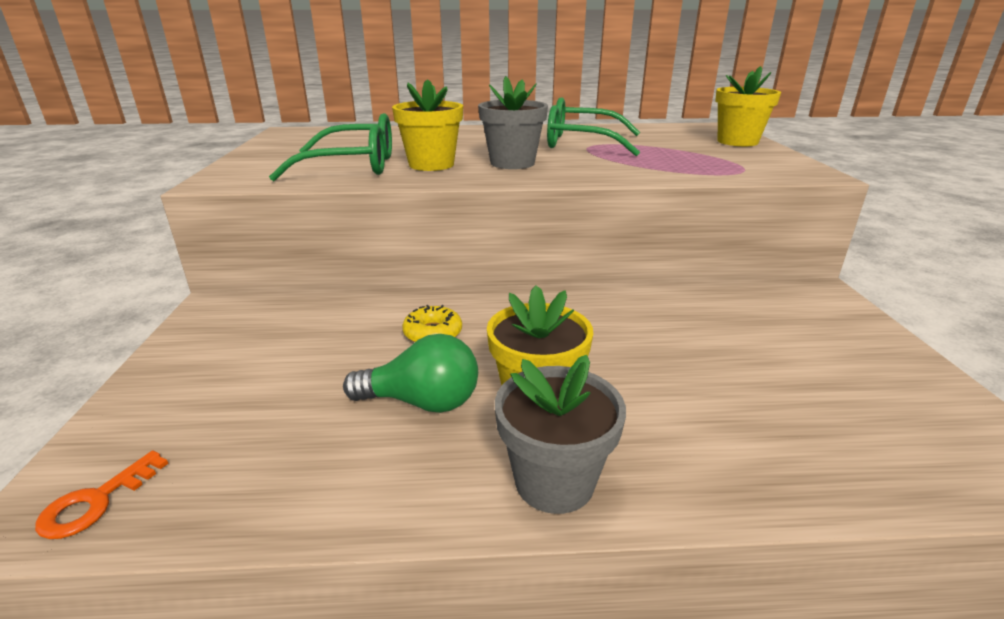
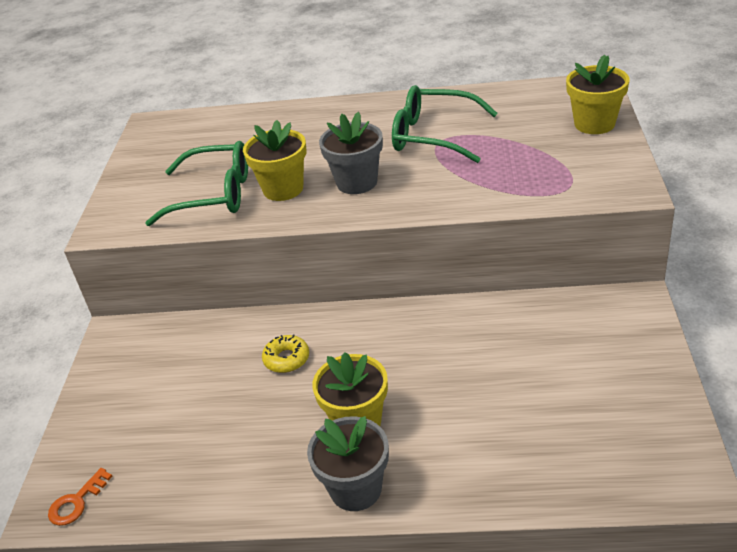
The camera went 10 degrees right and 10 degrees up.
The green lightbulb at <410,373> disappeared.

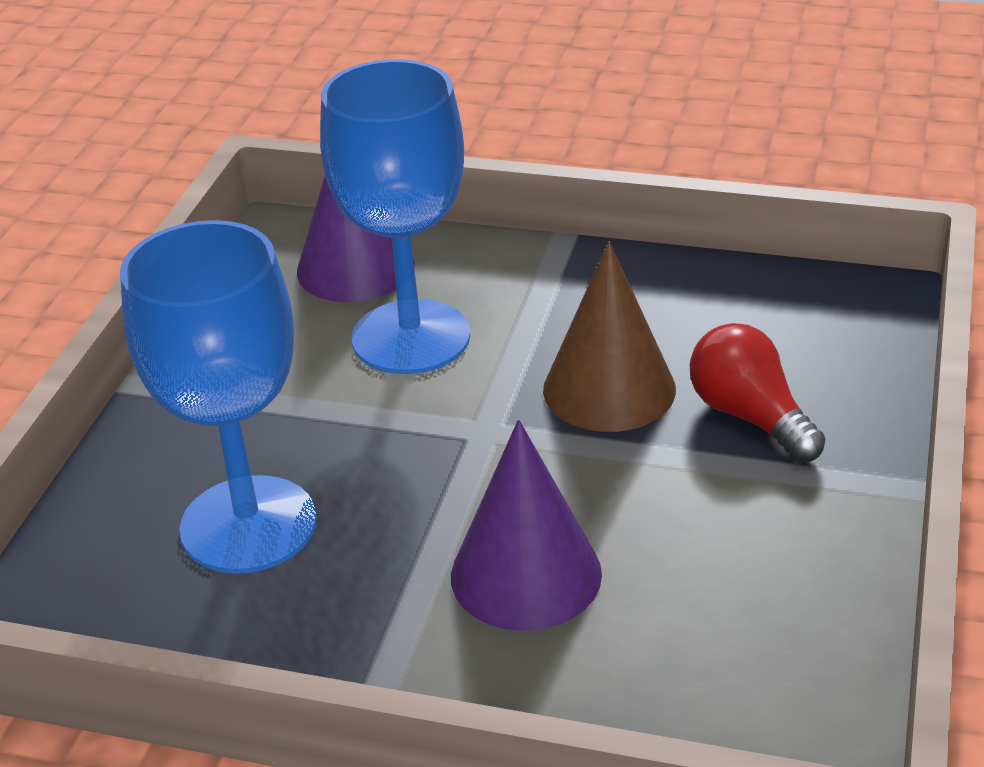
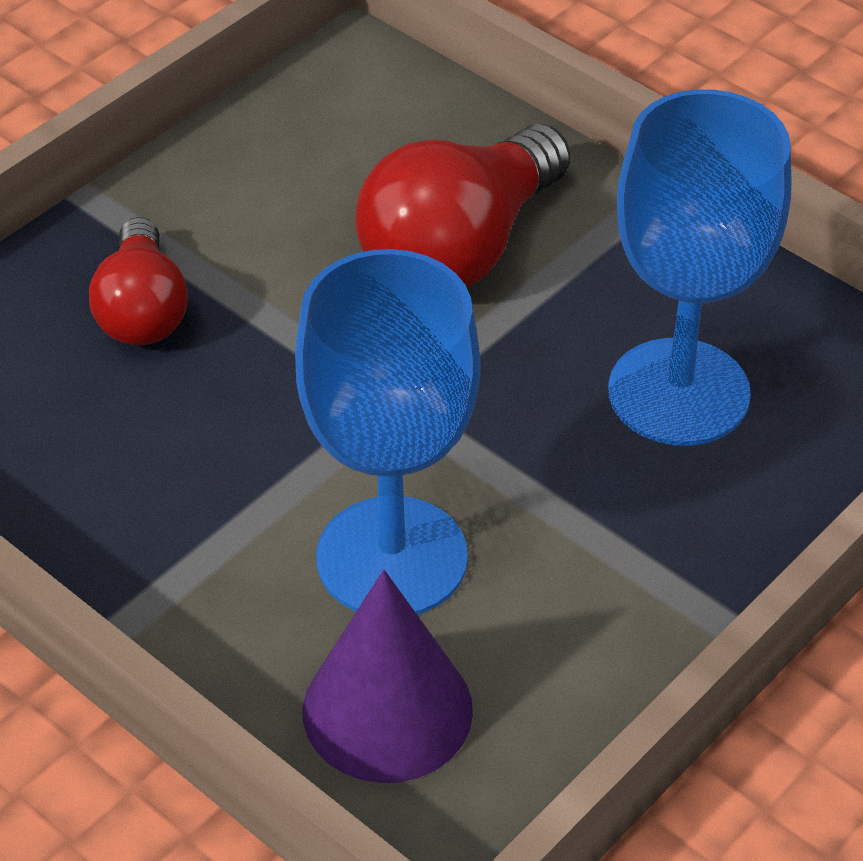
The camera went 155 degrees left and 10 degrees up.
The violet cone shape at <526,525> was replaced by the scarlet lightbulb at <463,206>.
The brown cone shape at <609,336> disappeared.

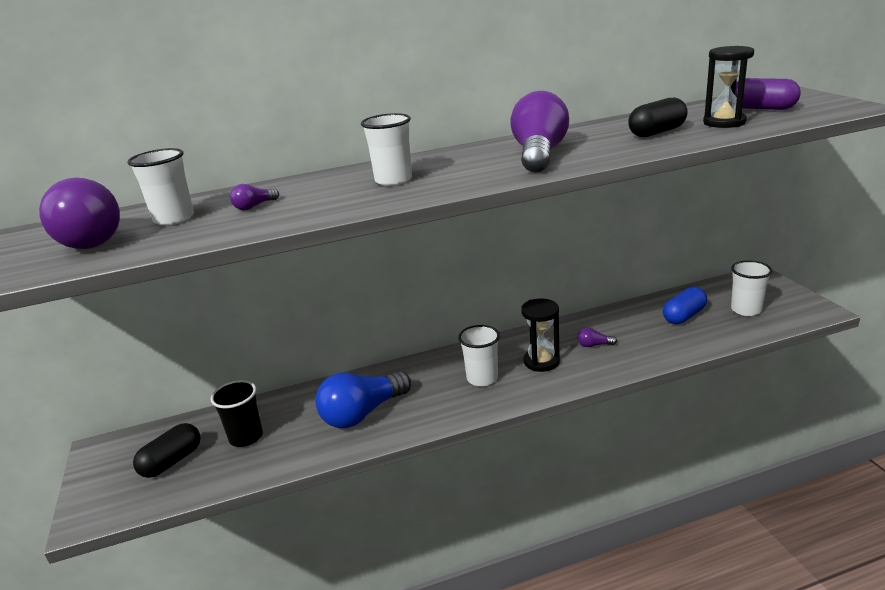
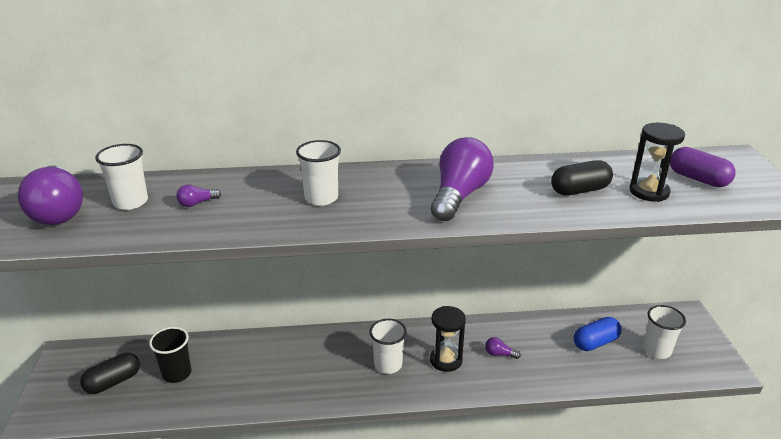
The camera went 10 degrees right and 5 degrees up.
The cobalt lightbulb at <363,399> disappeared.

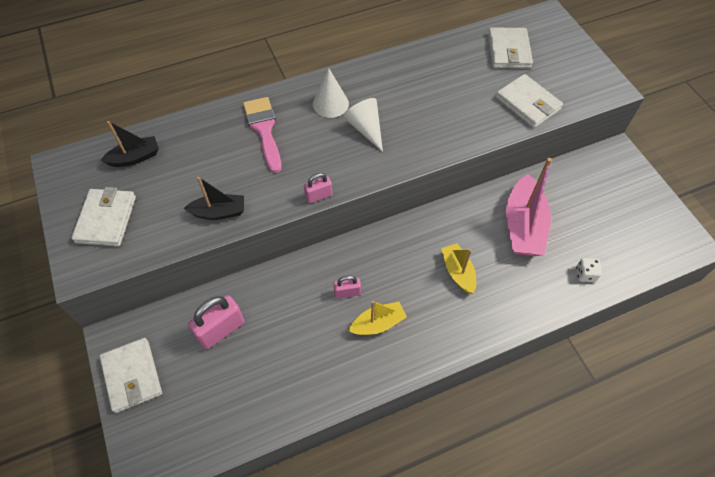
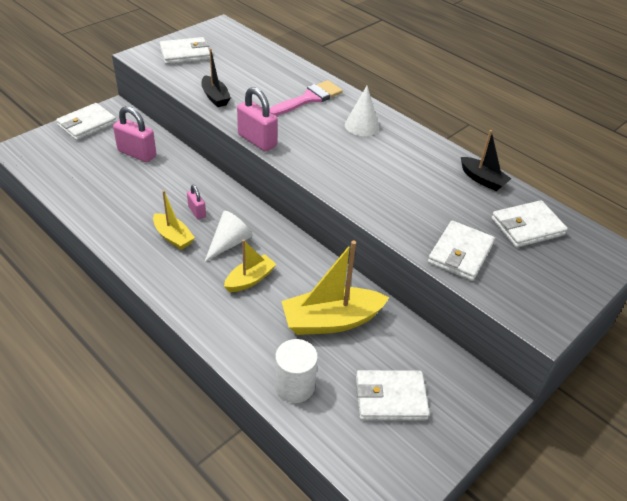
The camera went 65 degrees right and 15 degrees down.
The black toy boat moved from <129,144> to <486,160>.
The pink lock at <318,188> changed to 1.78 times the size.
The snow-white cone shape moved from <363,125> to <228,236>.
The pink toy boat at <529,207> became the yellow toy boat at <335,288>.
The snow-white dice at <589,270> was replaced by the snow-white solid cylinder at <296,371>.
The snow-white billfold at <393,395> appeared.

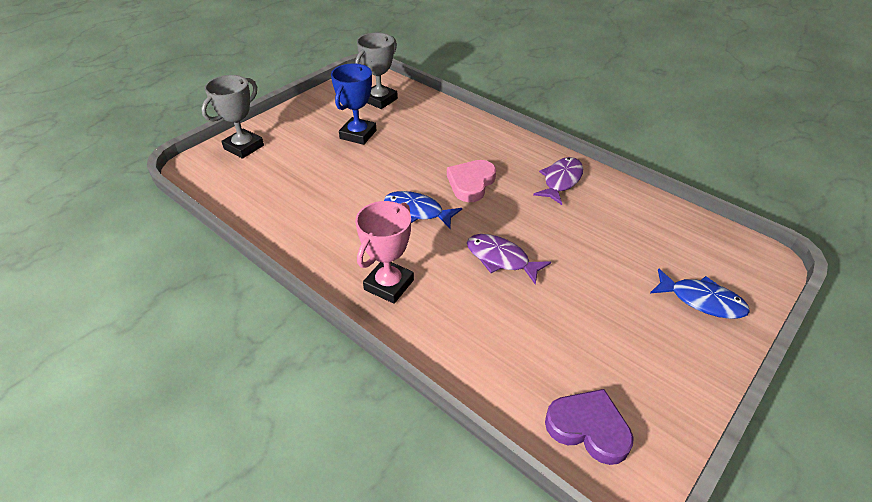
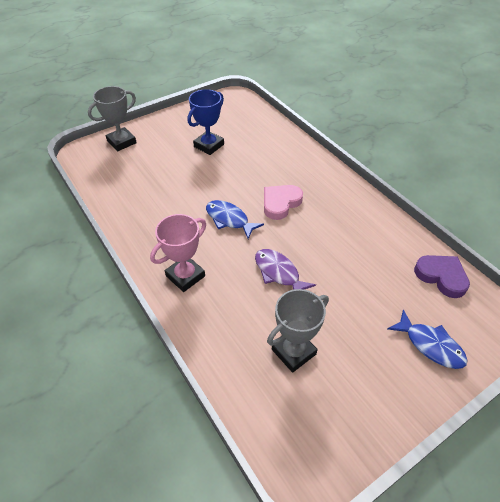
The camera went 15 degrees right and 5 degrees up.
The grey prize cup moved from <376,71> to <298,331>.
The violet fish at <558,181> disappeared.
The violet love heart moved from <589,427> to <442,276>.

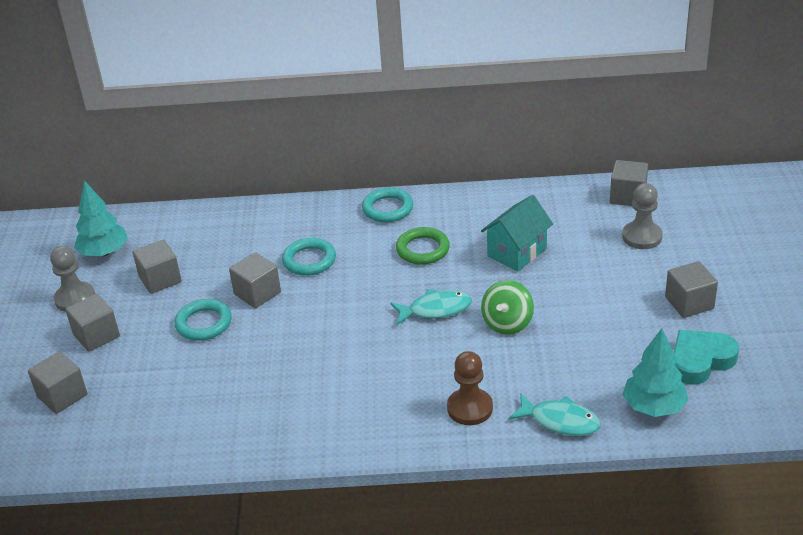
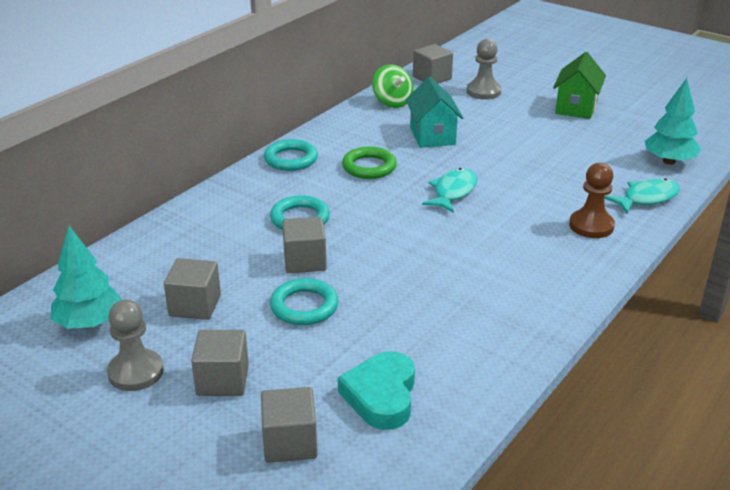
The camera went 55 degrees left and 5 degrees down.
The green toy top moved from <507,307> to <392,86>.
The grey block at <691,289> was replaced by the green toy house at <579,85>.
The aqua love heart moved from <706,357> to <376,390>.

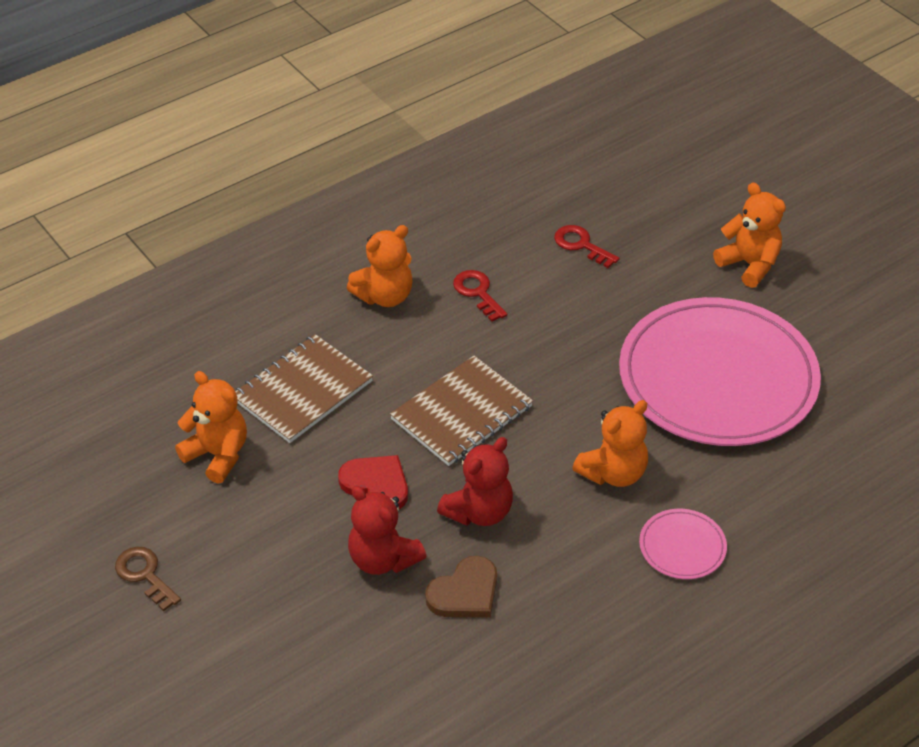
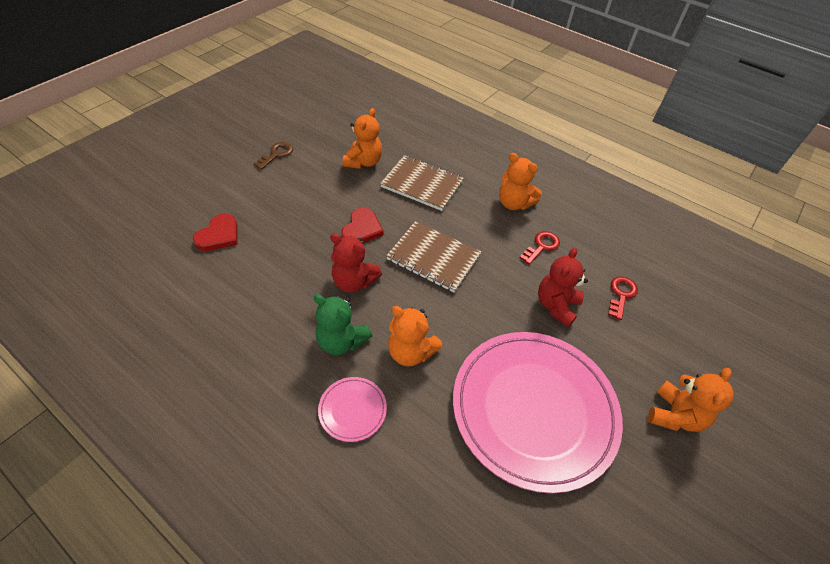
The camera went 70 degrees right and 5 degrees up.
The scarlet teddy moved from <387,530> to <563,287>.
The brown love heart at <461,587> disappeared.
The scarlet love heart at <215,232> appeared.
The green teddy at <343,324> appeared.

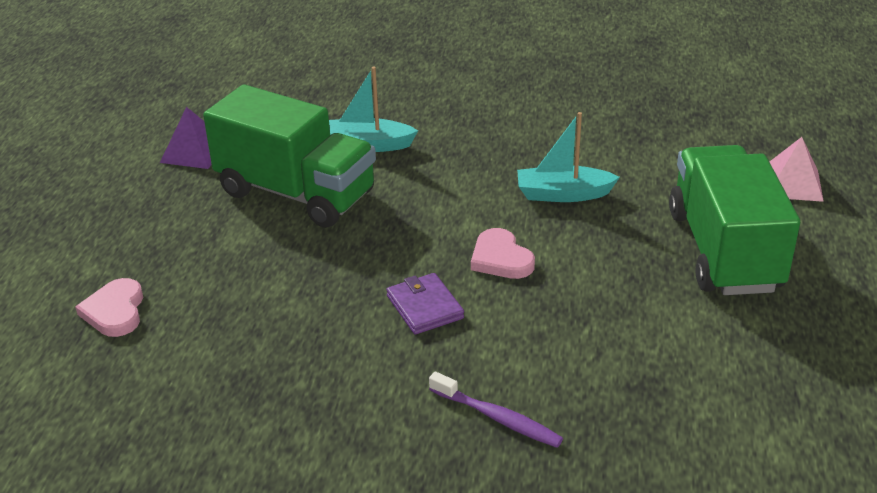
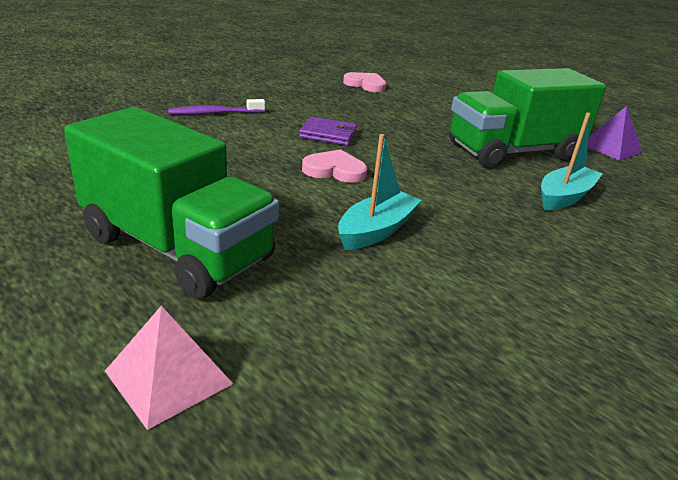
The camera went 125 degrees right and 5 degrees down.
The pink love heart moved from <109,307> to <365,82>.

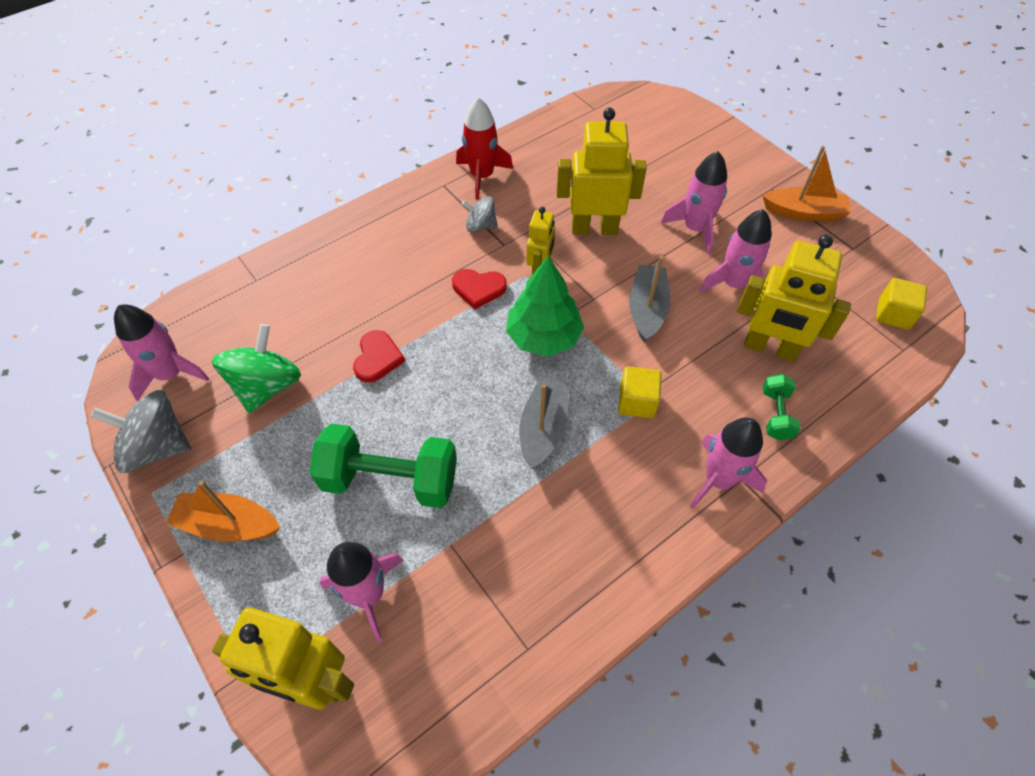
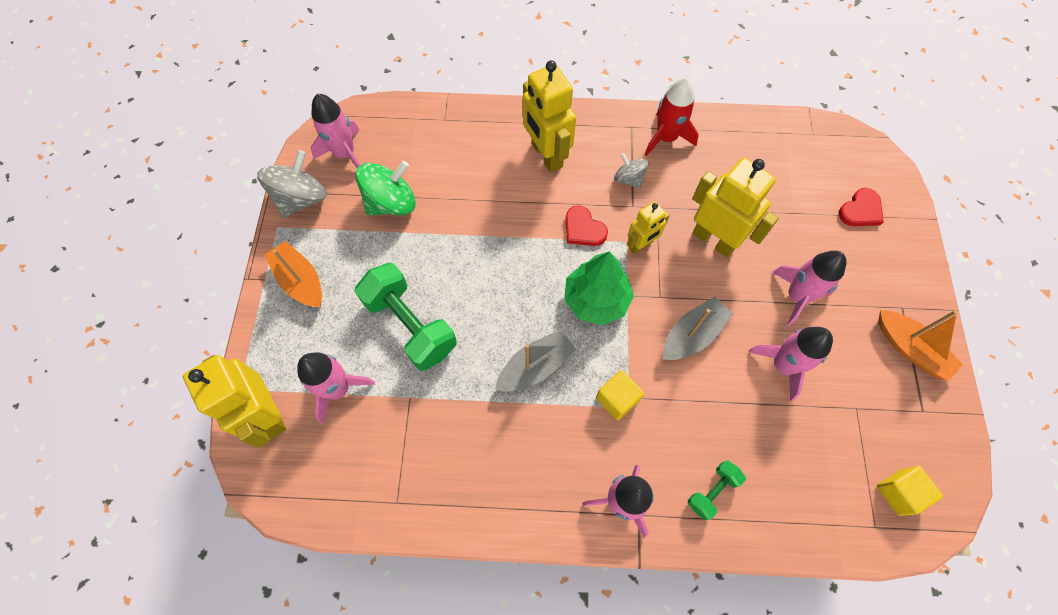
The camera went 40 degrees right and 10 degrees up.
The grey toy top at <140,431> turned 75 degrees clockwise.
The scarlet love heart moved from <379,356> to <861,207>.
The yellow robot moved from <794,298> to <549,116>.

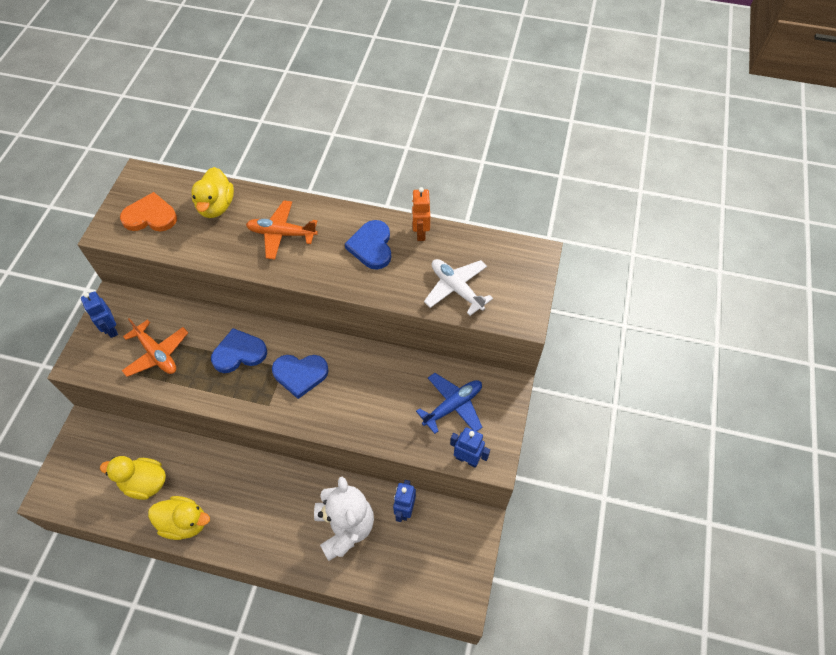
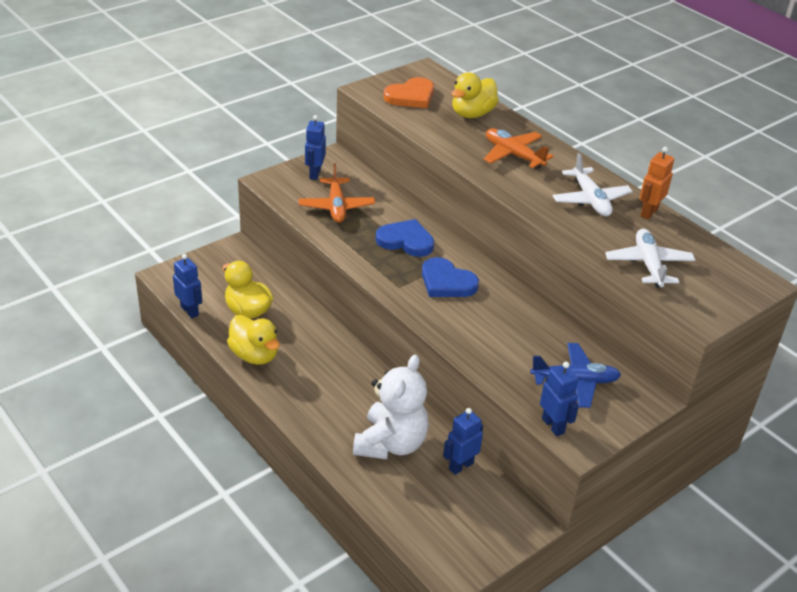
The camera went 35 degrees right and 20 degrees down.
The orange love heart at <148,212> turned 105 degrees clockwise.
The cobalt love heart at <368,244> was replaced by the snow-white toy plane at <593,185>.
The cobalt robot at <187,286> appeared.

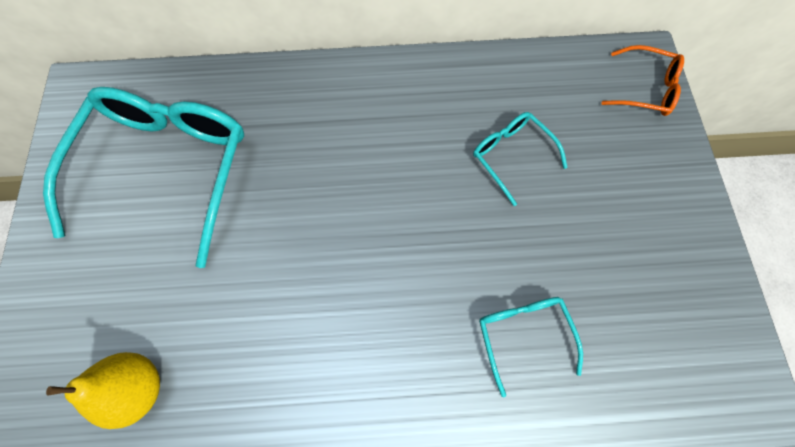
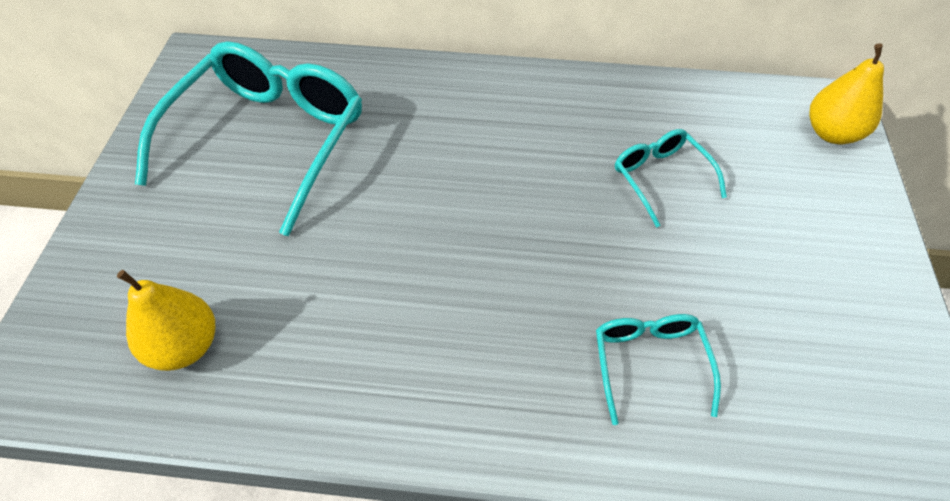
The camera went 10 degrees right and 15 degrees down.
The orange spectacles at <642,80> was replaced by the yellow pear at <846,93>.

